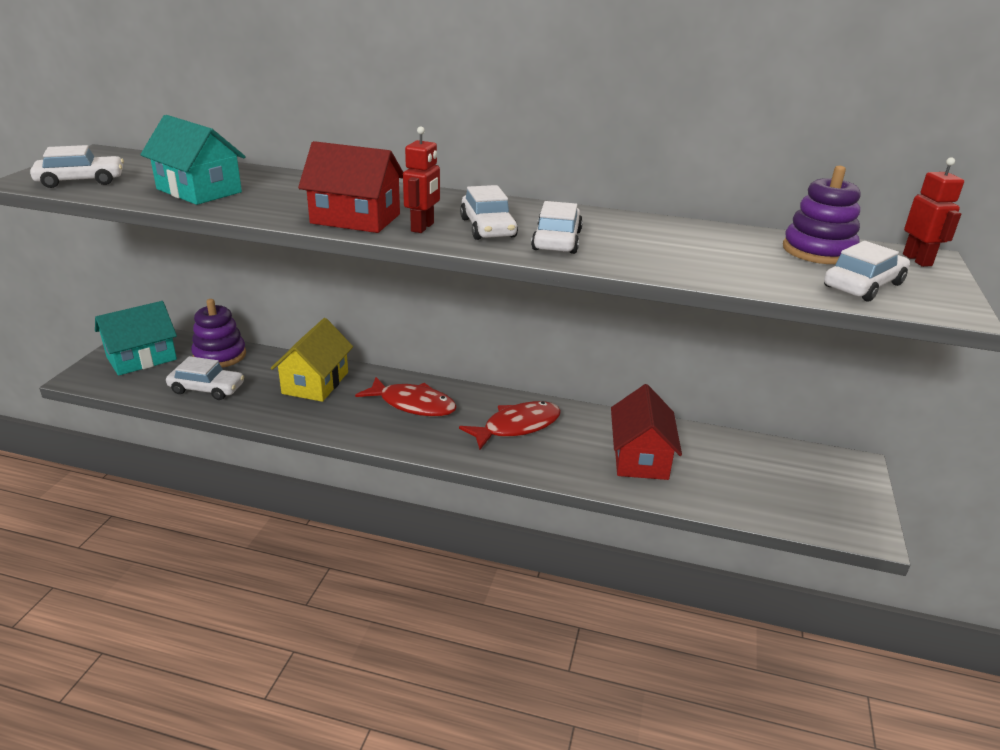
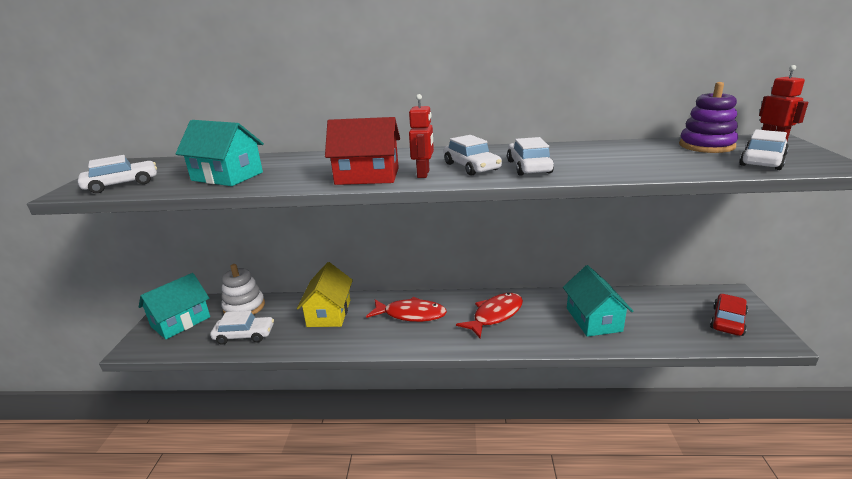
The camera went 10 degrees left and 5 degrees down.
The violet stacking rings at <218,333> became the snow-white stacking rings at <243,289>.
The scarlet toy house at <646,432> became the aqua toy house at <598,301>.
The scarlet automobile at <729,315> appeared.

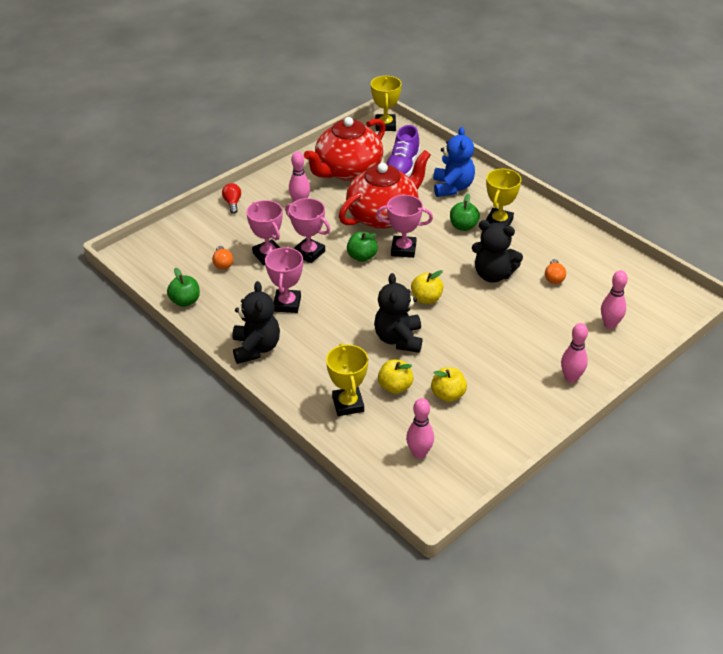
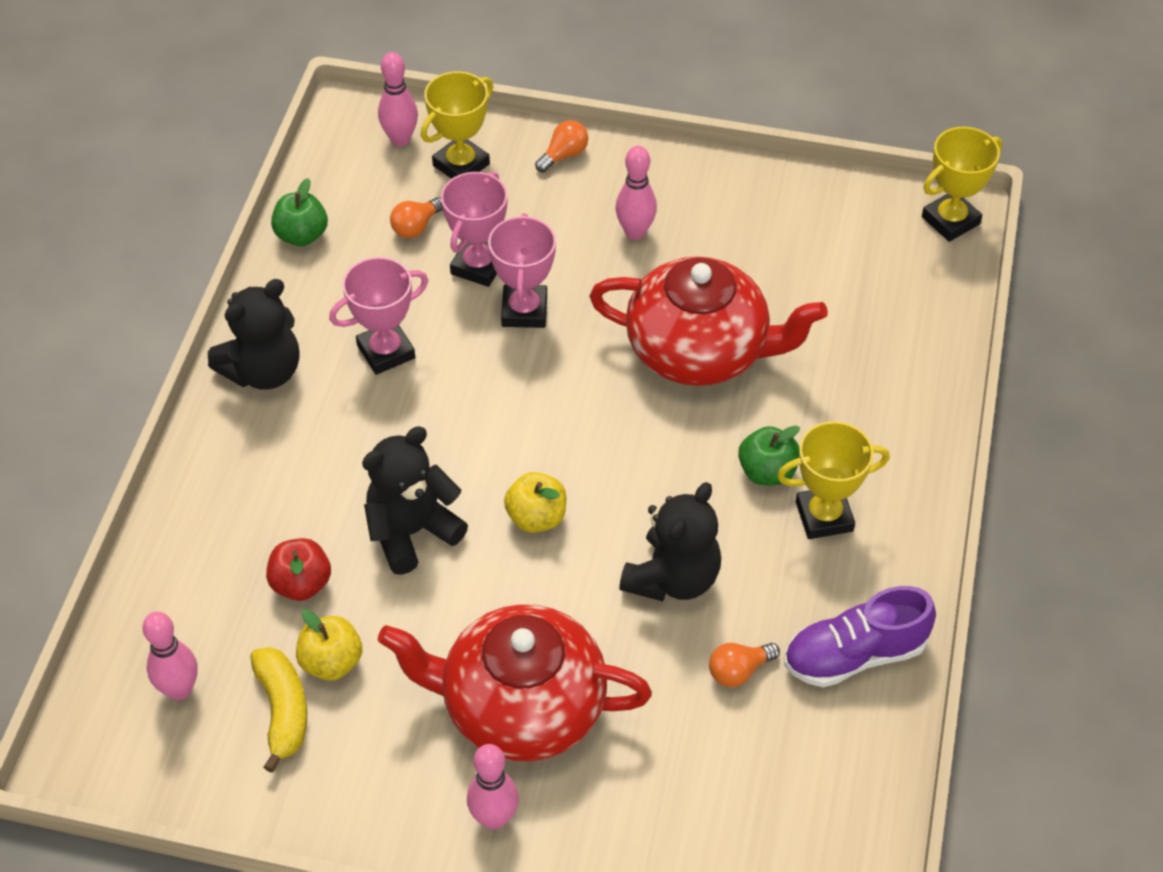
The camera went 55 degrees right and 10 degrees up.
The scarlet lightbulb at <231,198> became the orange lightbulb at <561,146>.
The scarlet china teapot moved from <345,149> to <515,683>.
The yellow prize cup moved from <347,379> to <457,125>.
The green apple fruit at <362,247> disappeared.
The pink prize cup at <404,226> disappeared.
The yellow apple fruit at <395,377> became the scarlet apple fruit at <298,569>.
The violet lace-up shoe moved from <403,151> to <860,636>.
The cobalt teddy at <454,162> disappeared.
The black teddy at <497,251> turned 135 degrees counterclockwise.
The pink bowling pin moved from <614,299> to <398,99>.
The yellow banana fruit at <278,710> appeared.

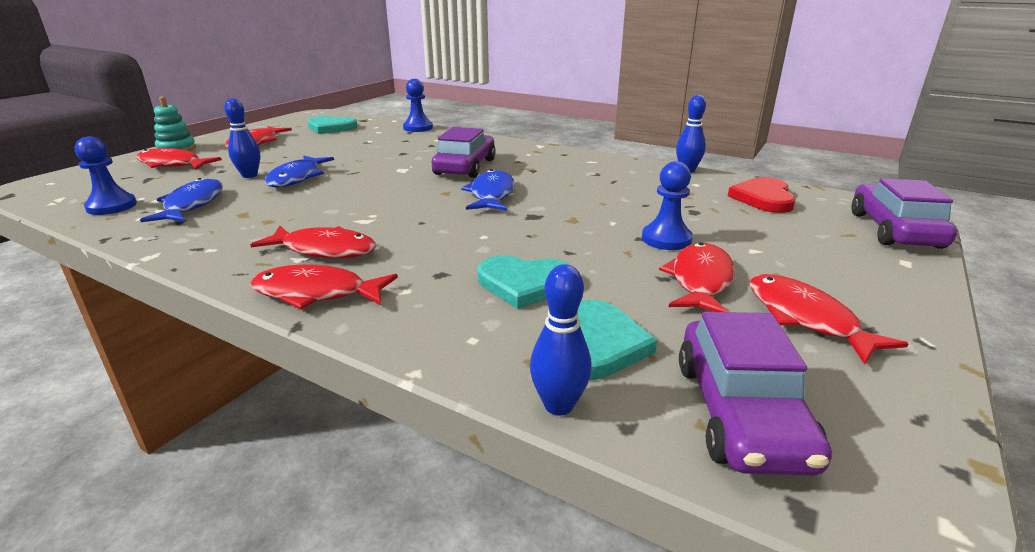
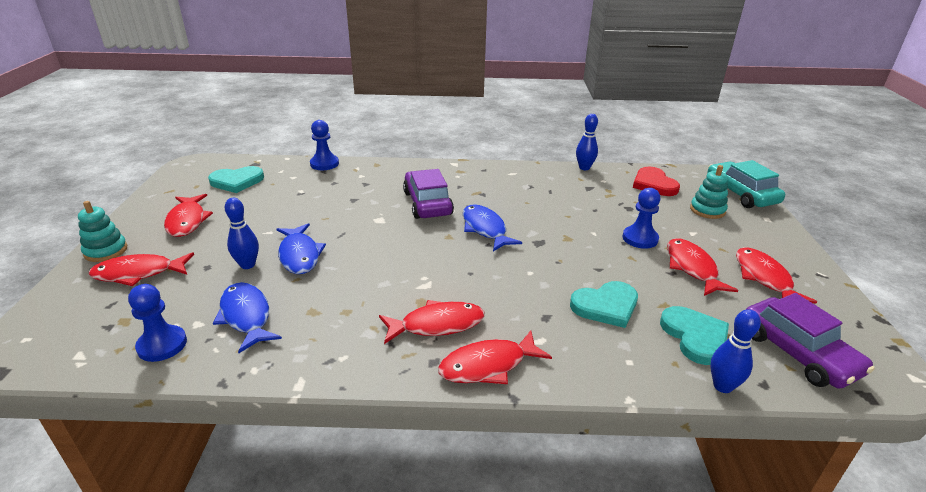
The camera went 30 degrees left and 5 degrees up.
The scarlet fish at <829,319> turned 45 degrees clockwise.
The violet automobile at <904,213> became the aqua automobile at <746,184>.
The aqua stacking rings at <709,192> appeared.

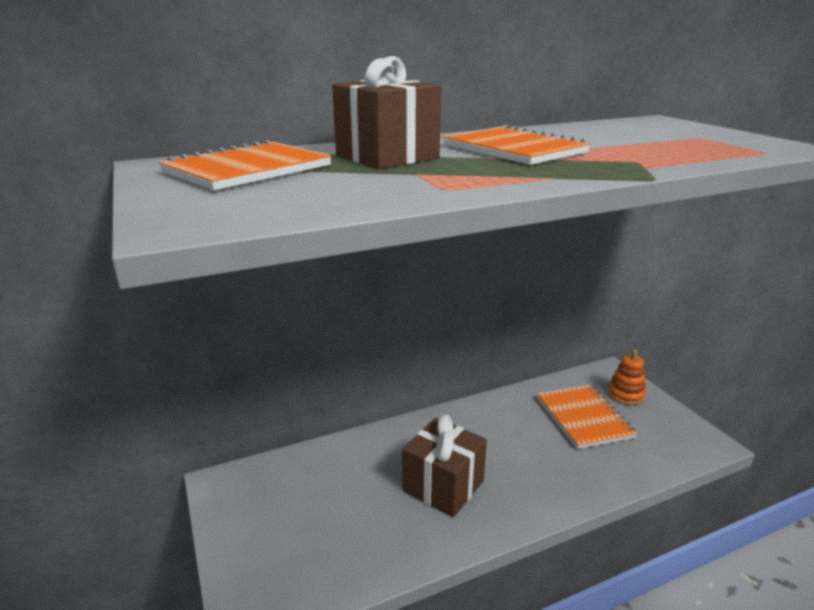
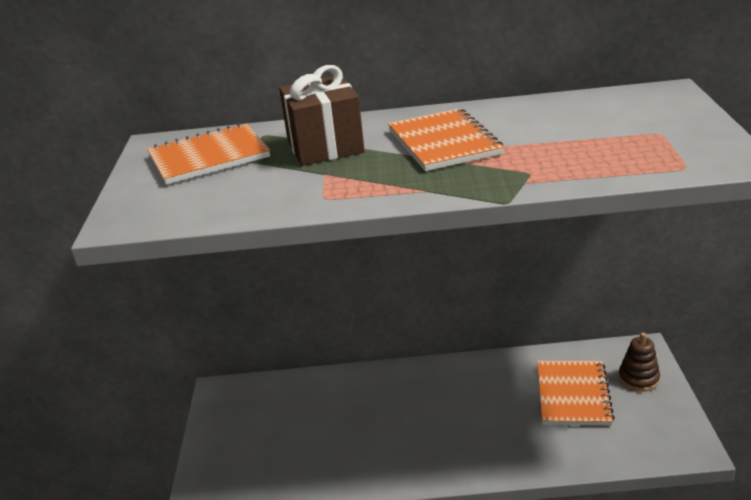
The camera went 25 degrees right and 5 degrees up.
The brown gift at <444,466> disappeared.
The orange stacking rings at <627,377> became the brown stacking rings at <639,362>.

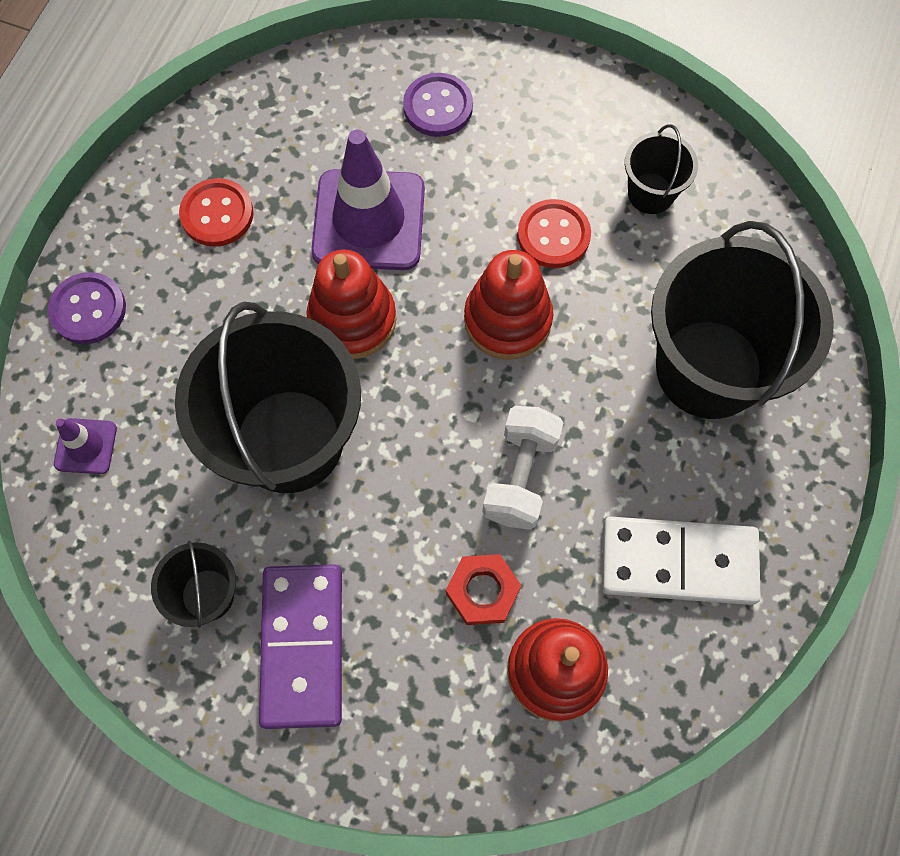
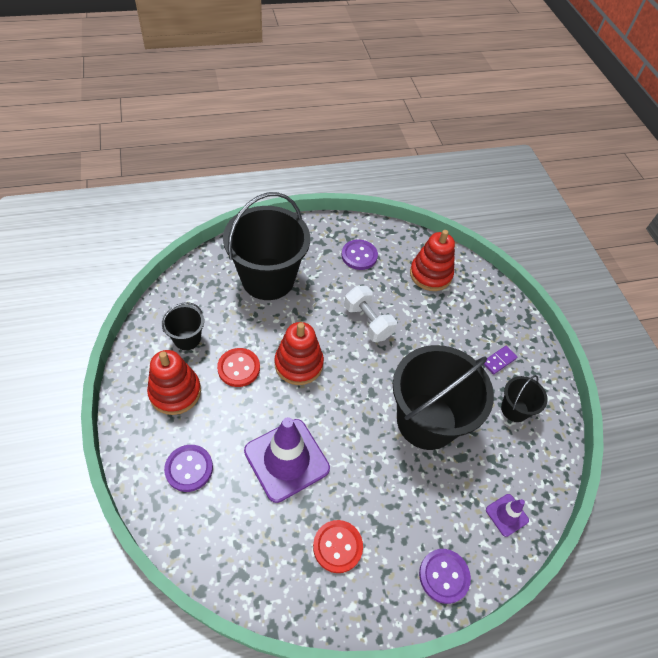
The camera went 130 degrees left and 15 degrees down.
The violet domino piece at <300,646> changed to 0.45 times the size.
The scarlet stacking rings moved from <351,304> to <174,382>.
The scarlet hex nut at <483,589> disappeared.
The snow-white hand weight at <522,468> turned 75 degrees clockwise.
The snow-white domino piece at <681,561> was replaced by the violet sewing button at <359,254>.

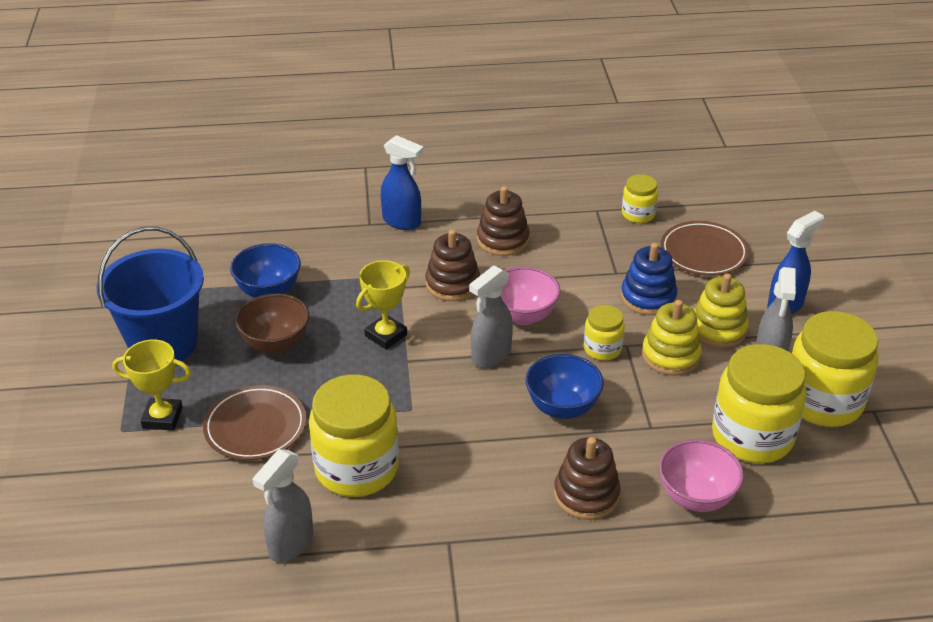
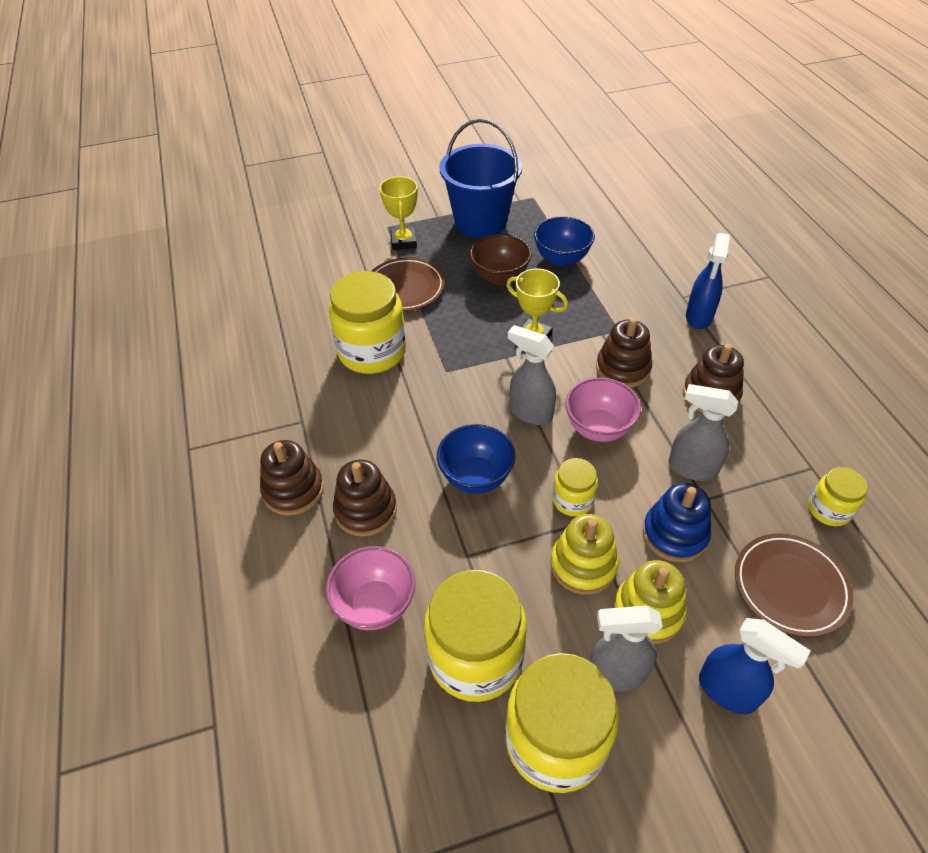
The camera went 80 degrees right and 10 degrees up.
The grey spray cleaner moved from <283,505> to <703,432>.
The brown stacking rings at <292,478> appeared.

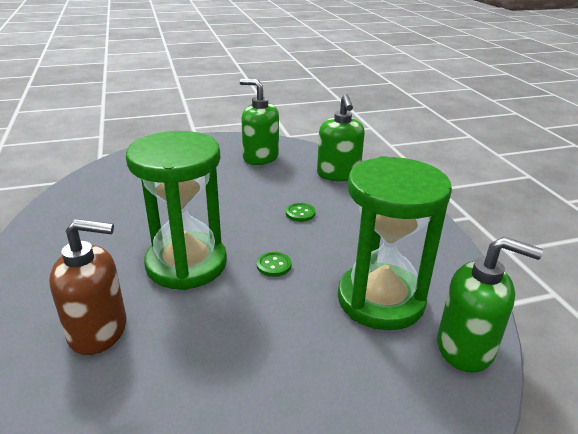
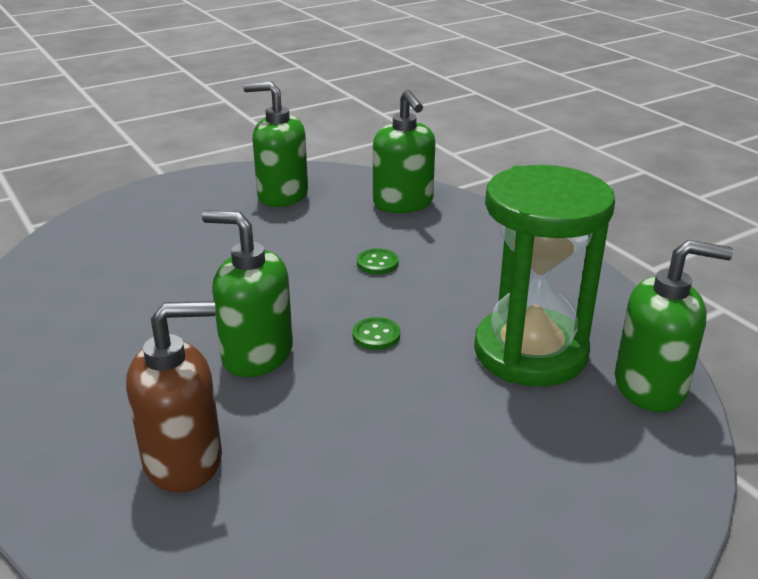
The camera went 15 degrees left and 0 degrees up.
The green sand timer at <176,210> was replaced by the green soap pump at <247,293>.

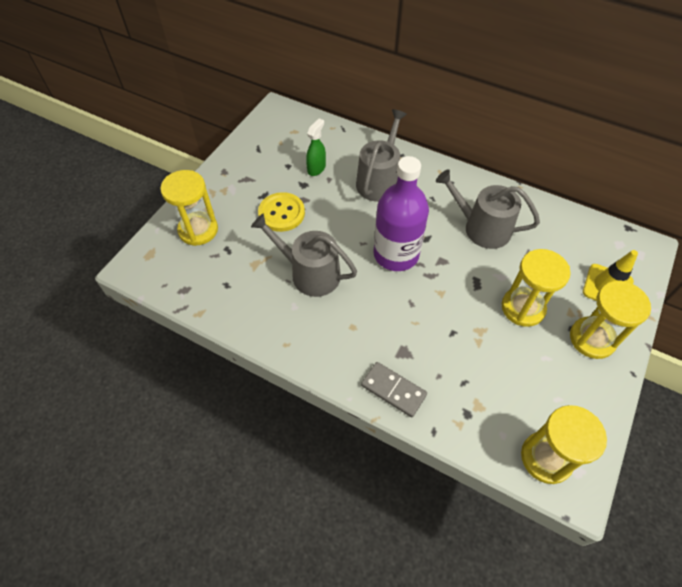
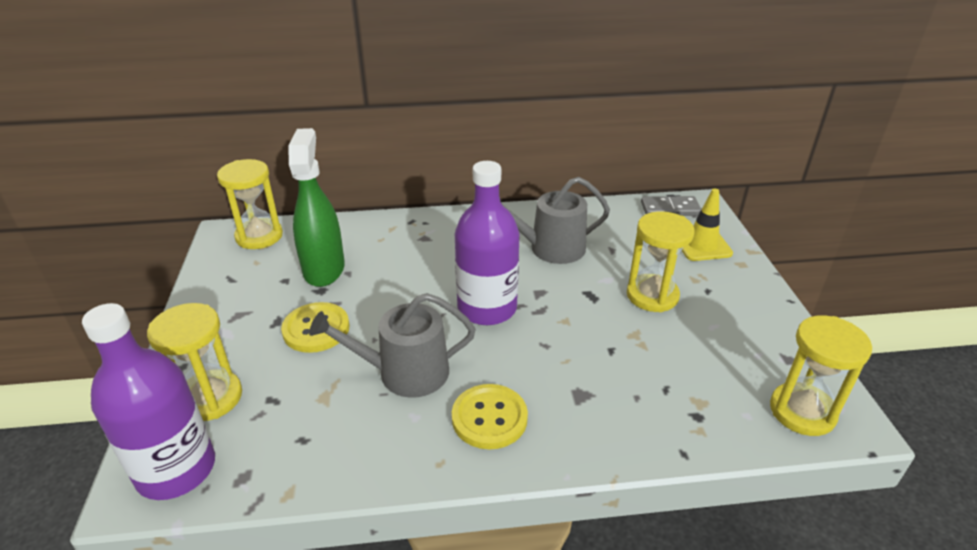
The camera went 35 degrees left and 20 degrees down.
The green spray cleaner at <316,147> changed to 1.94 times the size.
The grey watering pot at <381,155> disappeared.
The grey domino piece moved from <394,389> to <671,206>.
The yellow sand timer moved from <610,319> to <250,204>.
The violet bottle at <148,401> appeared.
The yellow sewing button at <490,417> appeared.

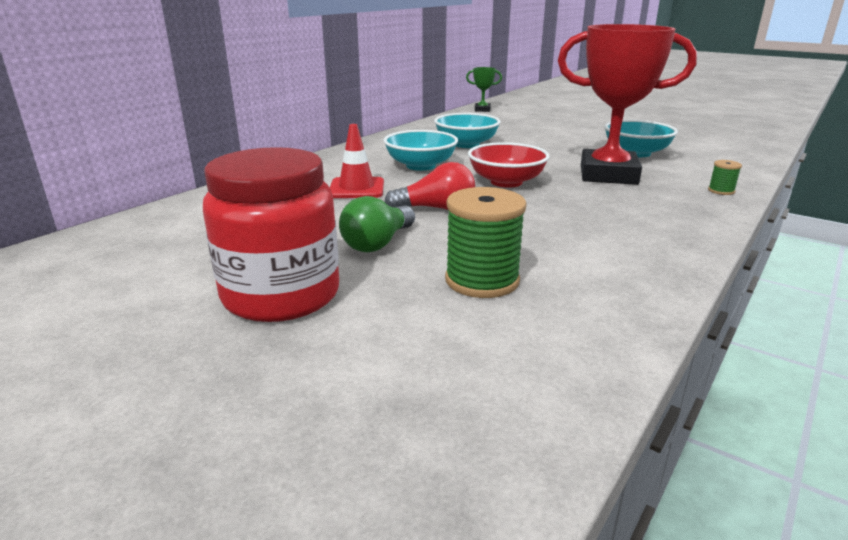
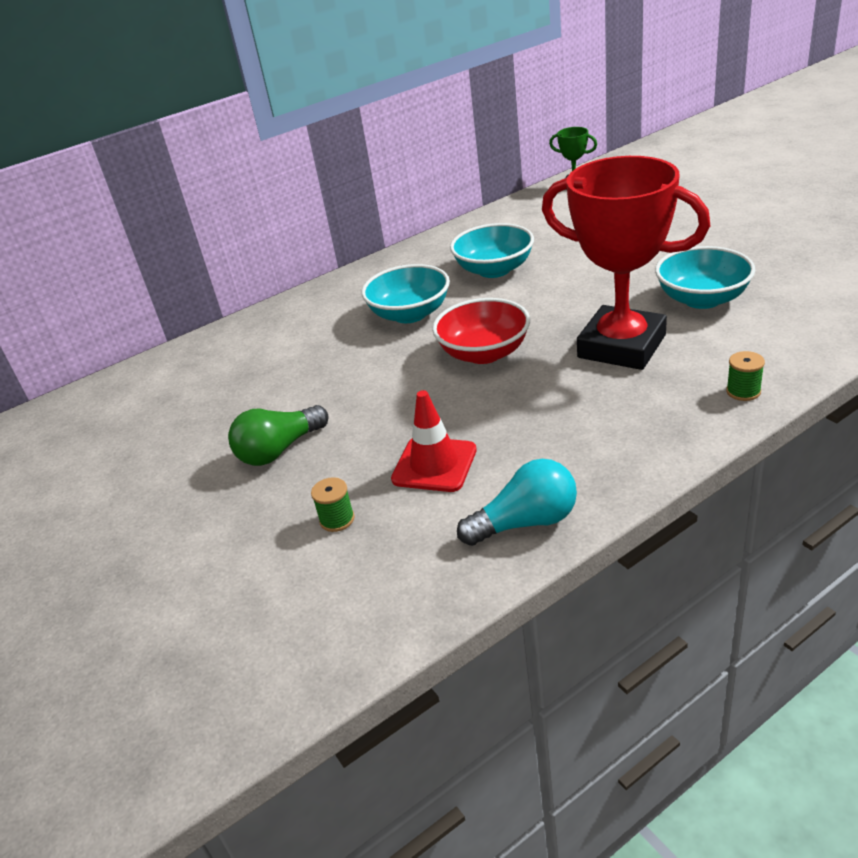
The camera went 25 degrees right and 10 degrees up.
The scarlet preserve jar at <271,234> disappeared.
The scarlet road cone moved from <357,161> to <434,441>.
The scarlet lightbulb at <429,186> disappeared.
The green bobbin at <486,242> changed to 0.47 times the size.
The aqua lightbulb at <517,502> appeared.

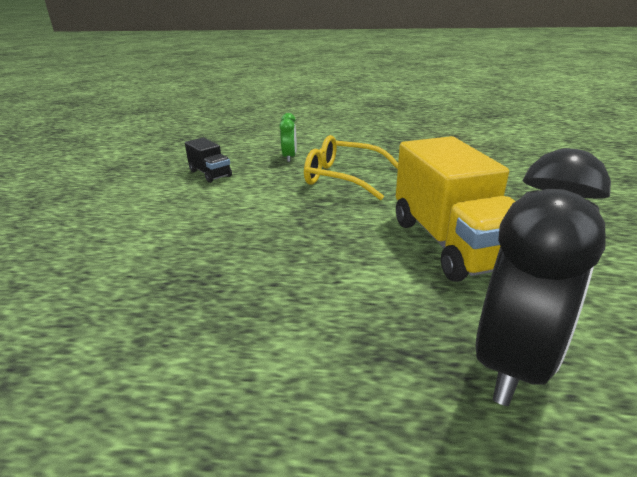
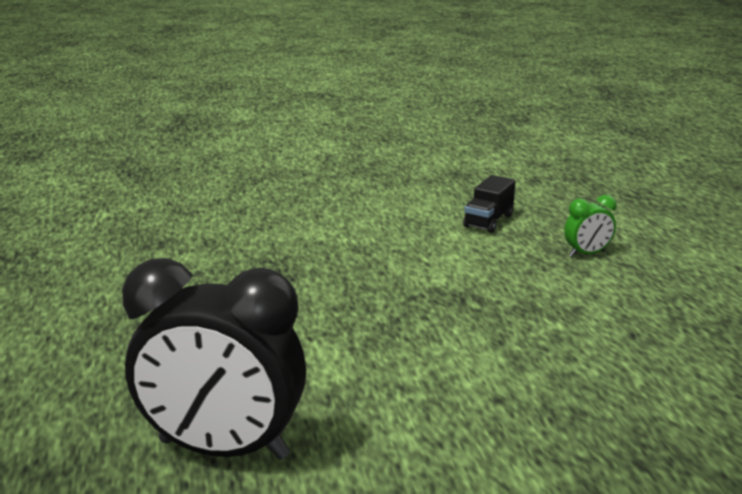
The camera went 70 degrees right and 5 degrees down.
The yellow spectacles at <351,167> disappeared.
The yellow lorry at <455,209> disappeared.

